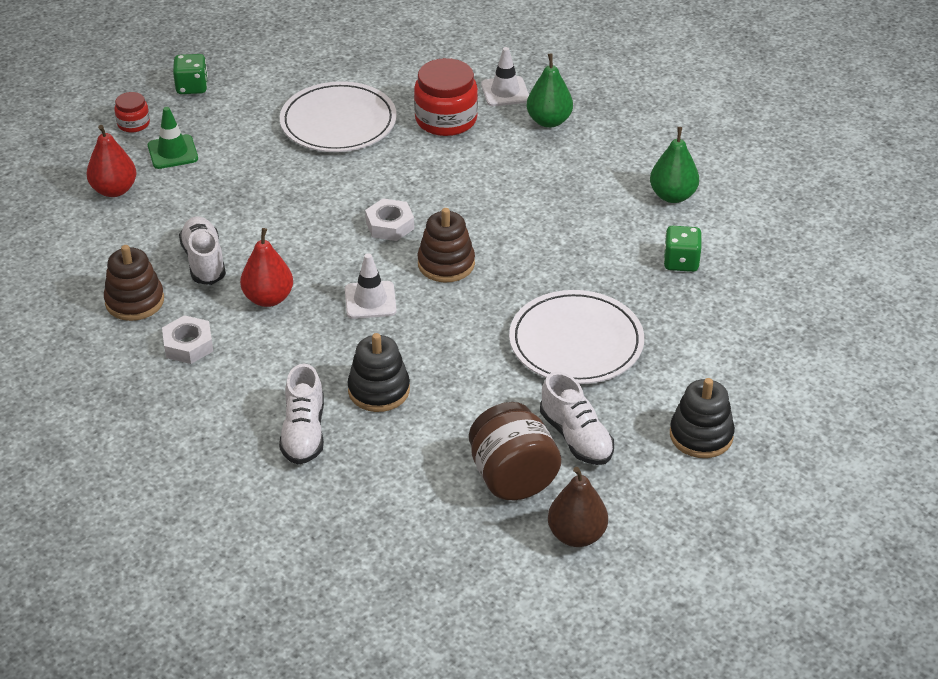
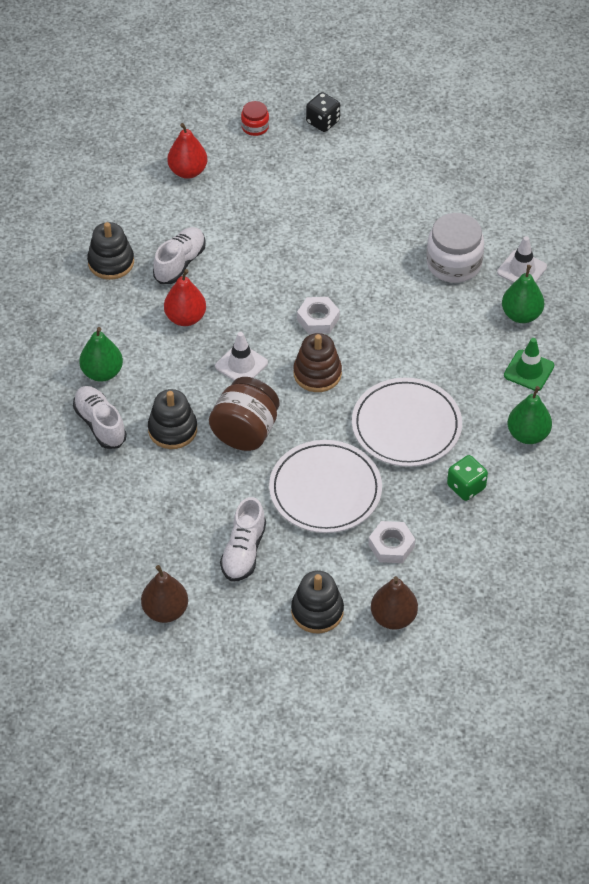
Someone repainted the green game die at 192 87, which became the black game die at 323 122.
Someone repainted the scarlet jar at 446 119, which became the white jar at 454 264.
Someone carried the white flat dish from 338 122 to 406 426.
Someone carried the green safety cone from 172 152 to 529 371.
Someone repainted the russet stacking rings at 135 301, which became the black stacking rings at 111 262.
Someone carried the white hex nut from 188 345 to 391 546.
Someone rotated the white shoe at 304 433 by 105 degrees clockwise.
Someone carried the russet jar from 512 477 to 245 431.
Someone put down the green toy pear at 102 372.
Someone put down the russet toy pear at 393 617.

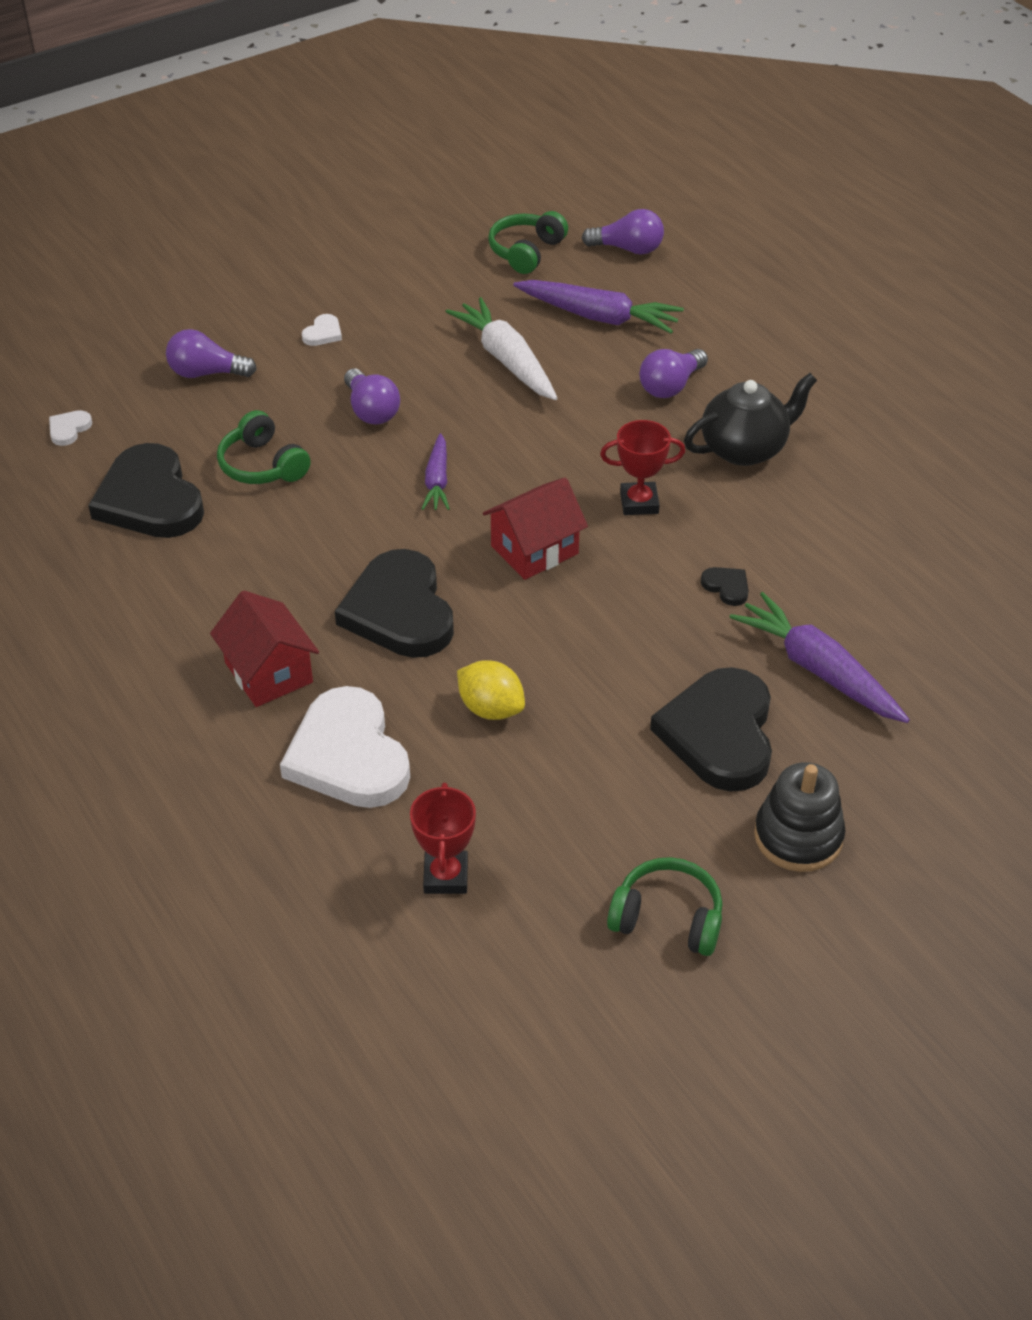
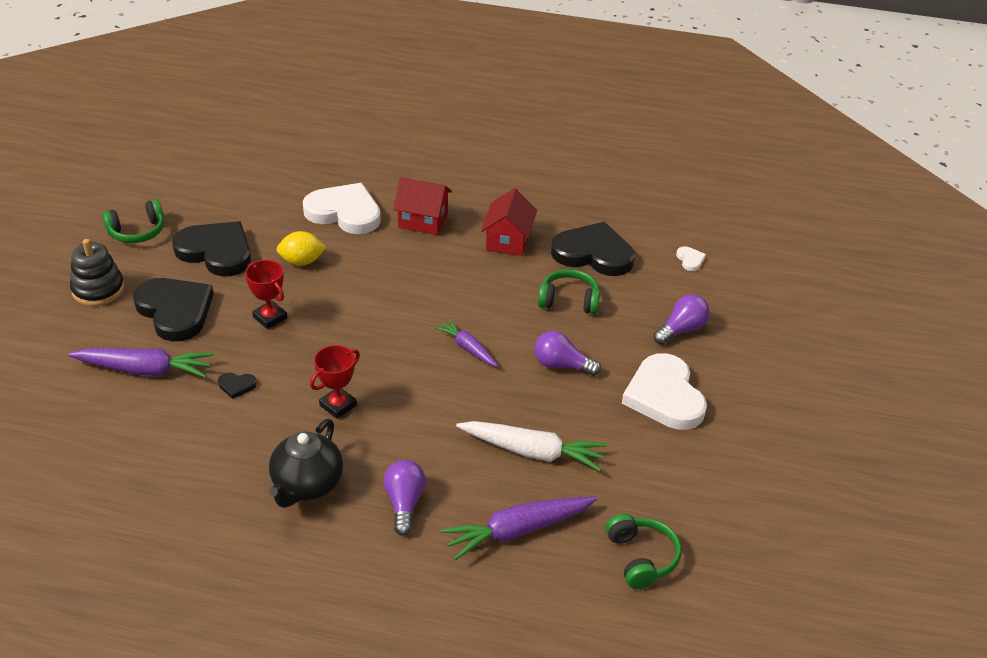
Someone took away the violet light bulb at 628 249.
Someone scaled the white love heart at 323 333 by 2.50.
Someone carried the scarlet house from 534 550 to 508 241.
Someone carried the black love heart from 399 611 to 216 252.
Someone carried the scarlet trophy from 446 876 to 270 318.

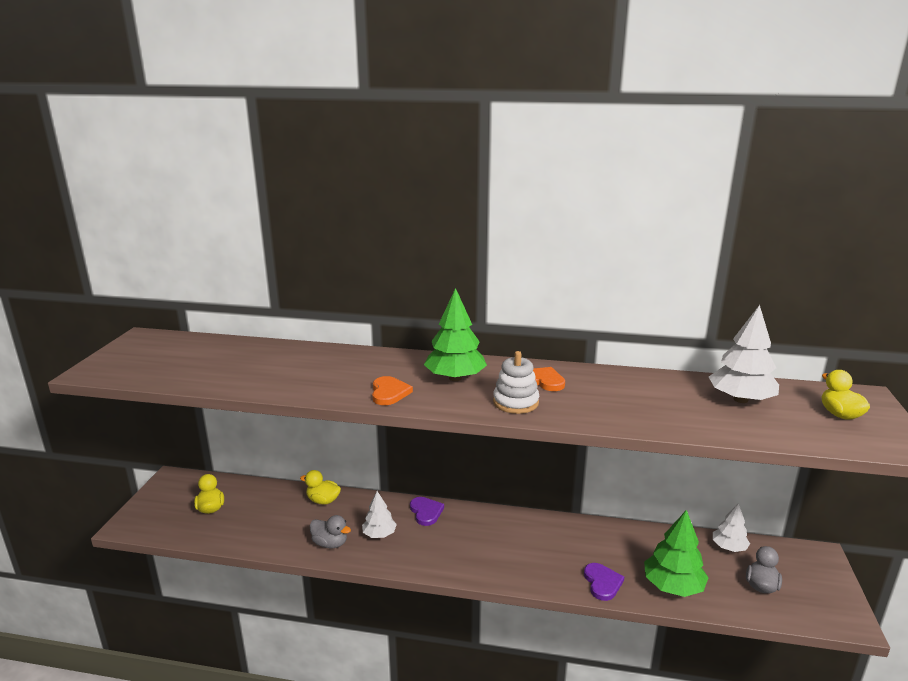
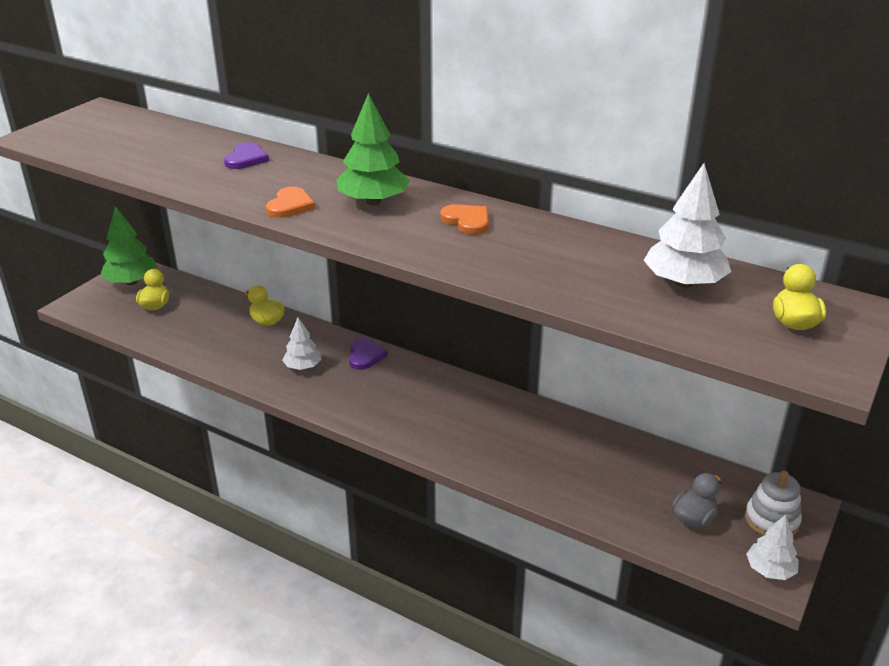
Someone carried the white stacking rings from 515 402 to 771 520.
Someone carried the white tree from 729 547 to 770 570.
Someone carried the green tree from 673 586 to 131 282.
Someone took away the gray duck at 330 543.
Someone carried the violet love heart from 602 583 to 246 159.

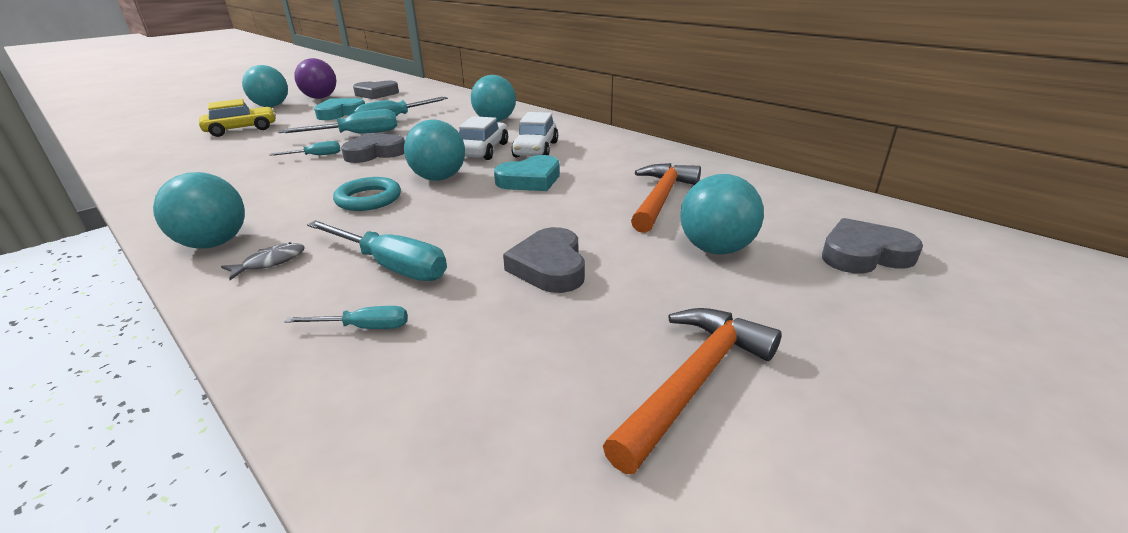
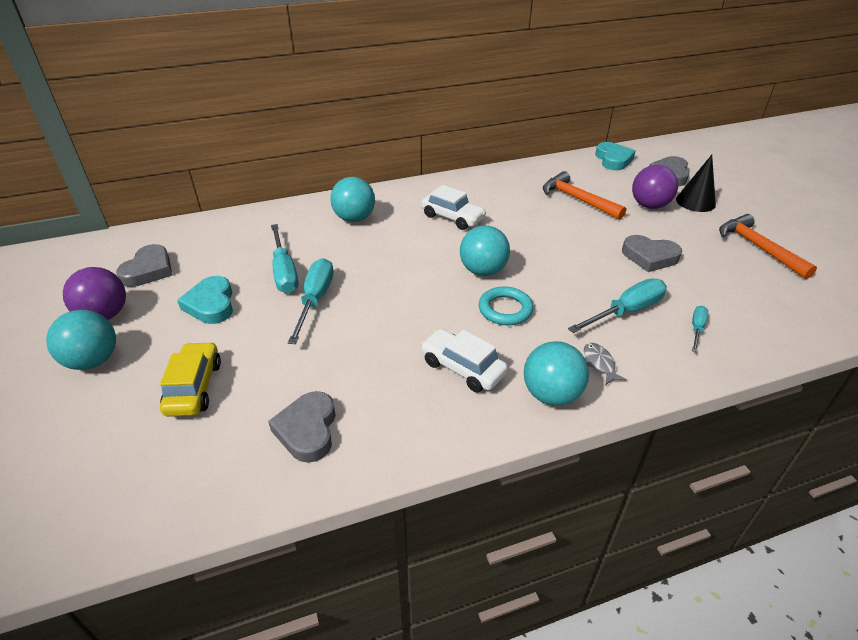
Someone carried the white toy car from 483 150 to 462 368.
Someone carried the gray love heart from 375 153 to 307 430.
Someone took away the teal flat screwdriver at 316 156.
Someone carried the teal love heart from 530 180 to 613 160.
Someone repainted the teal sphere at 715 249, which became the violet sphere at 649 205.
Someone put down the black cone shape at 695 202.

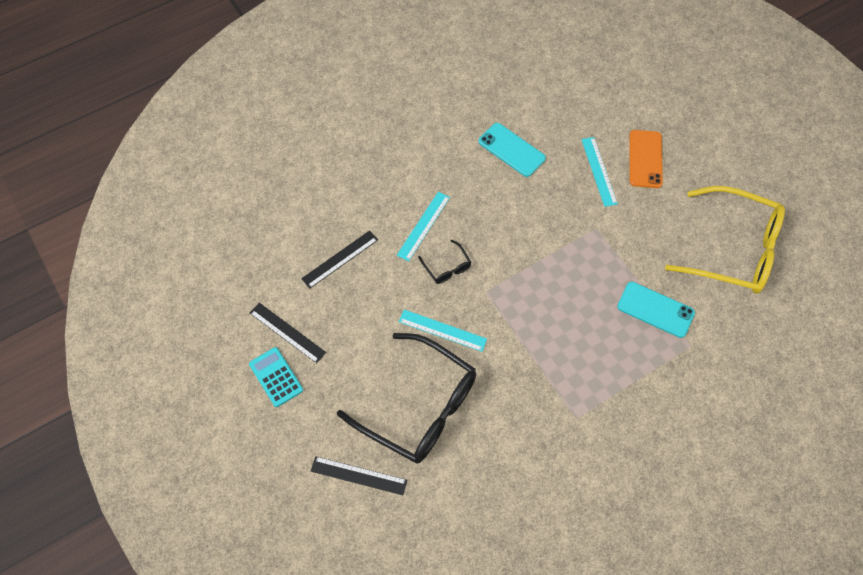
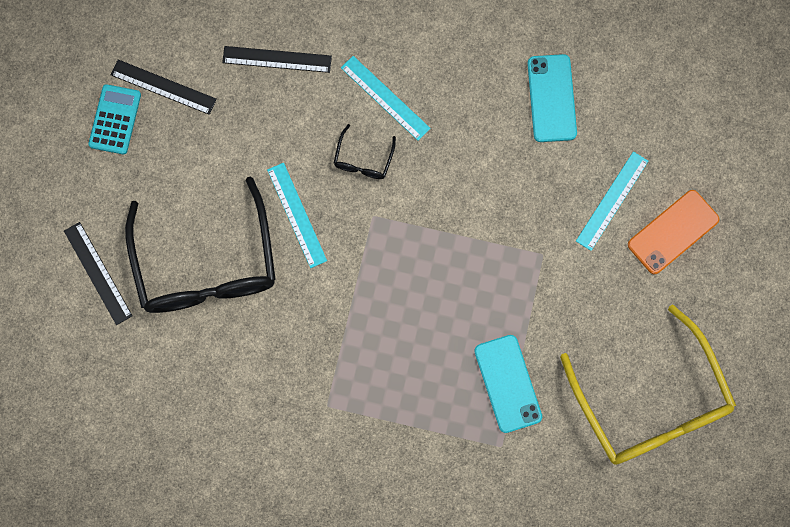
Someone rotated the teal ruler at 423 226 by 60 degrees clockwise.
Someone rotated the black ruler at 287 332 by 60 degrees counterclockwise.

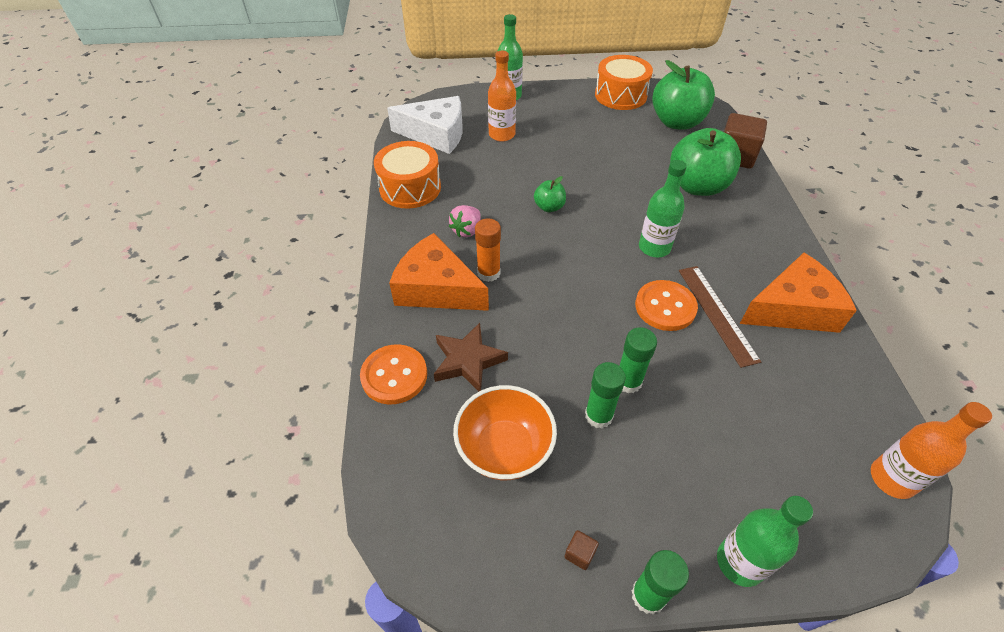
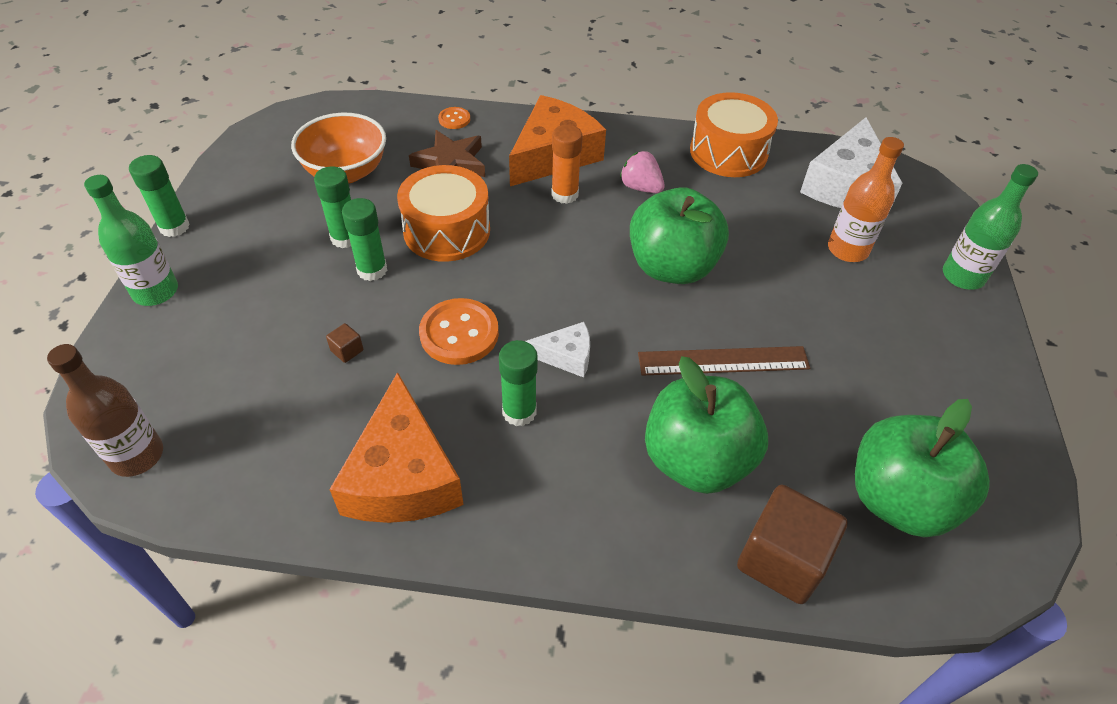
Someone carried the orange drum from 620 95 to 447 231.
Someone swapped the green bottle at 654 247 for the white cheese wedge at 566 356.
Someone scaled the green apple fruit at 549 207 by 2.11.
Someone carried the russet ruler from 717 314 to 723 361.
Someone scaled the orange button at 394 375 by 0.52.
Someone repainted the orange bottle at 892 479, which became the russet bottle at 137 455.
Someone carried the russet solid cube from 580 554 to 347 350.
Someone put down the green stick of glue at 519 412.

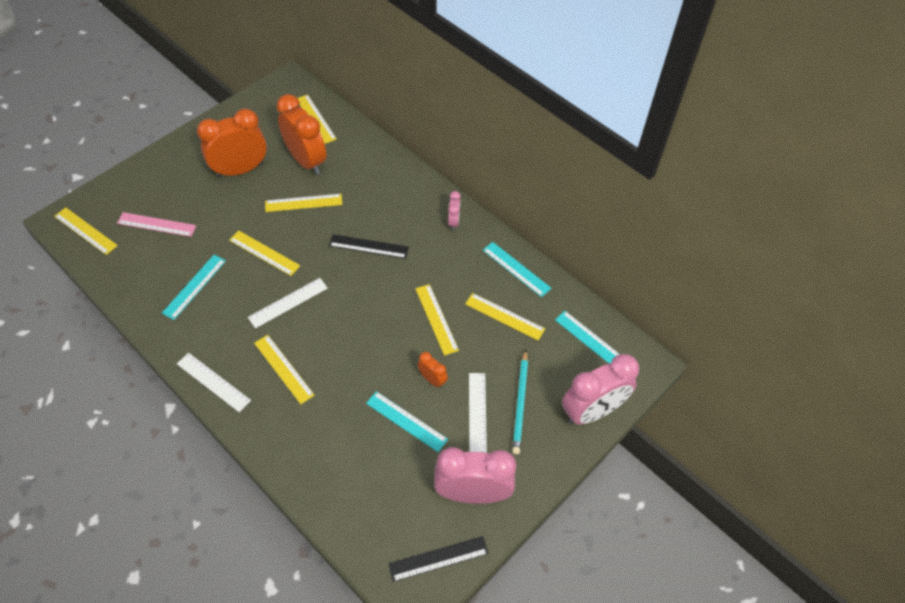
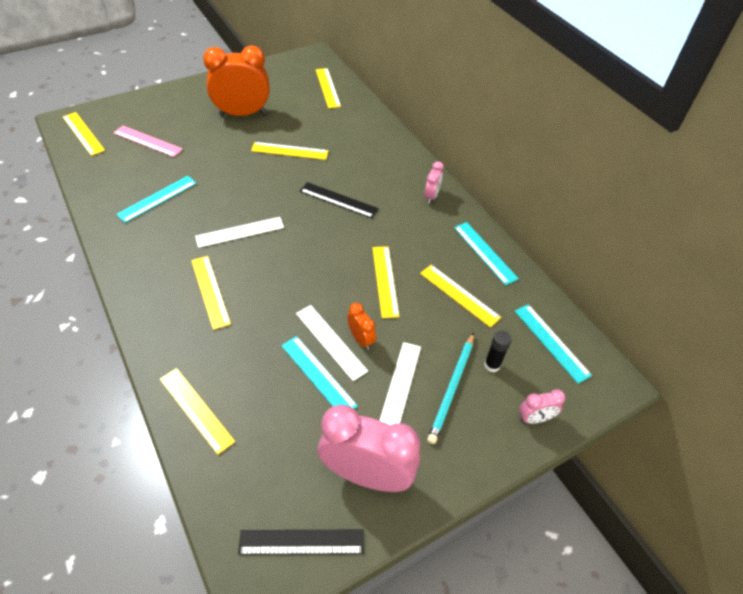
Someone took away the orange bedside clock at 306 161.
Someone carried the yellow ruler from 264 253 to 196 409.
Someone carried the white ruler from 213 382 to 331 341.
Someone scaled the rose-pink bedside clock at 592 411 by 0.46.
Someone put down the black stick of glue at 492 365.

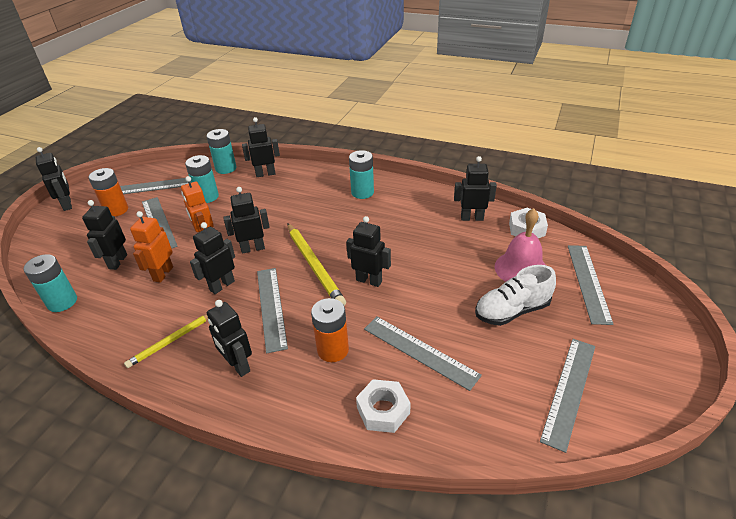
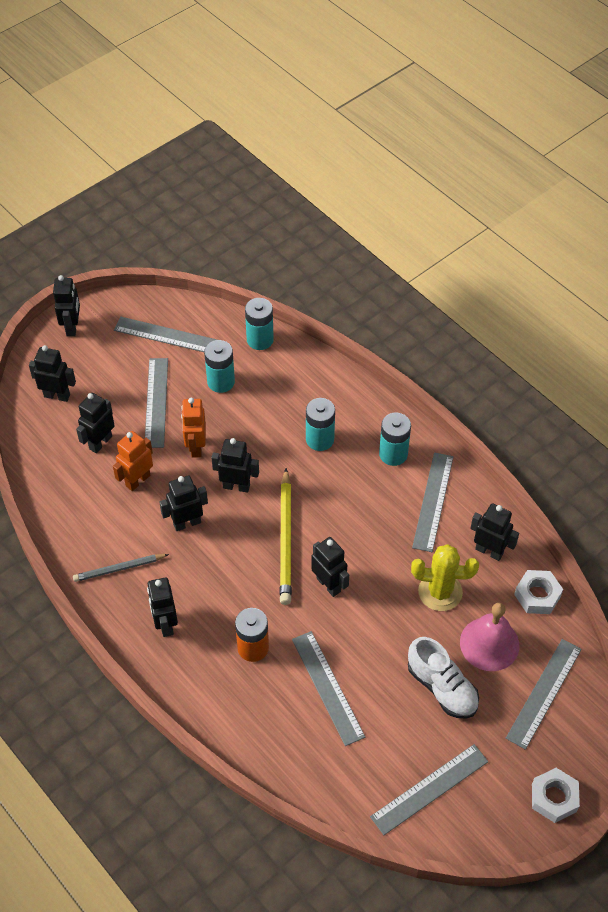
Someone carried the black robot figure from 265 174 to 57 395.
Someone took away the orange power cell at 116 210.
Someone carried the teal power cell from 62 302 to 320 439.
Someone rotated the white shoe at 512 311 by 135 degrees counterclockwise.
Someone carried the gray ruler from 271 307 to 433 501.
Someone repainted the yellow pencil at 171 341, which became the gray pencil at 119 569.
Someone carried the white hex nut from 383 410 to 554 798.
Someone put down the yellow saguaro cactus at 440 592.

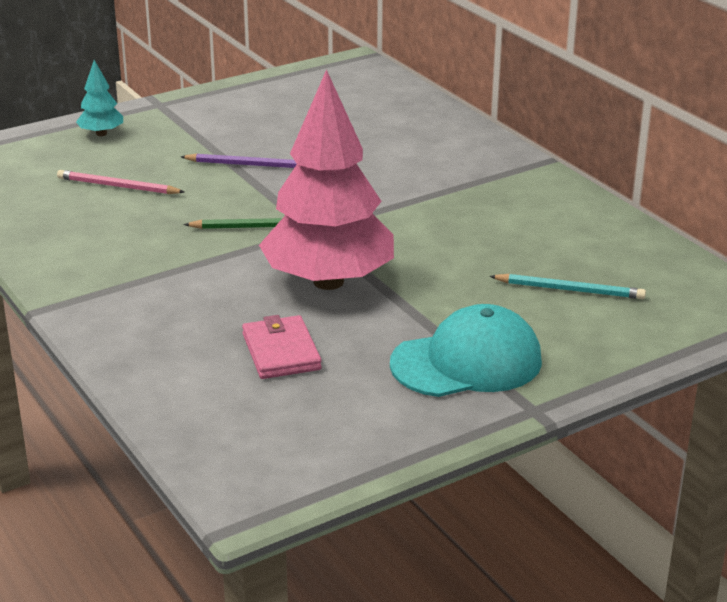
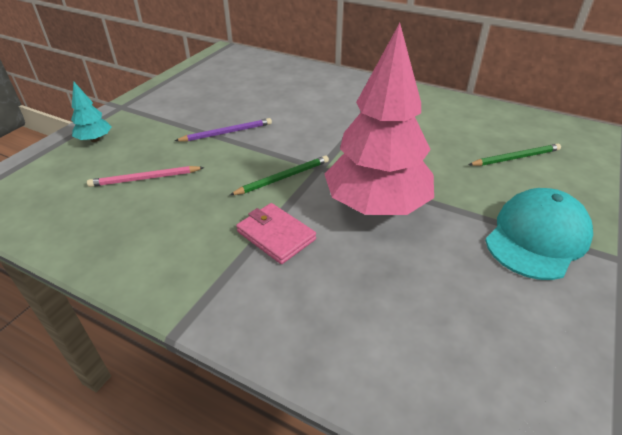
Someone repainted the teal pencil at 570 290, which became the green pencil at 515 158.
Someone carried the rose-pink wallet from 281 352 to 276 235.

